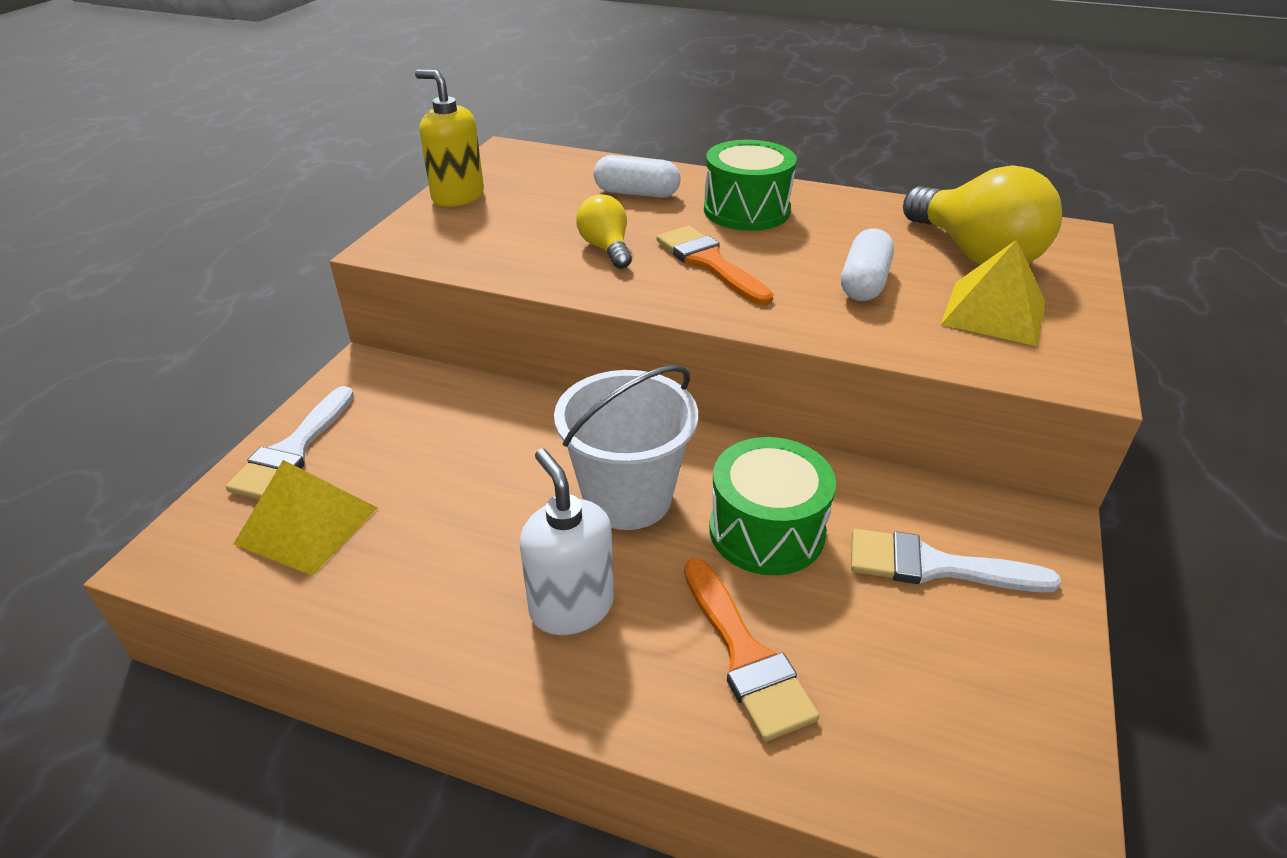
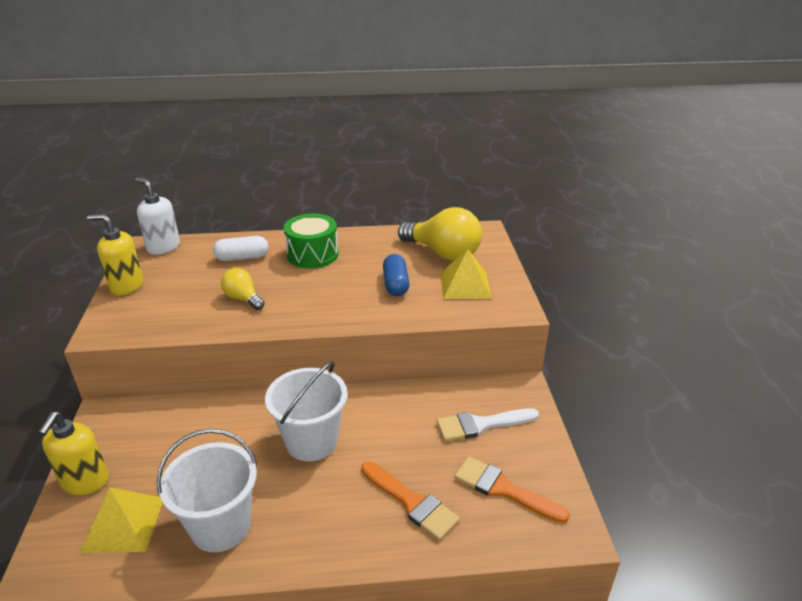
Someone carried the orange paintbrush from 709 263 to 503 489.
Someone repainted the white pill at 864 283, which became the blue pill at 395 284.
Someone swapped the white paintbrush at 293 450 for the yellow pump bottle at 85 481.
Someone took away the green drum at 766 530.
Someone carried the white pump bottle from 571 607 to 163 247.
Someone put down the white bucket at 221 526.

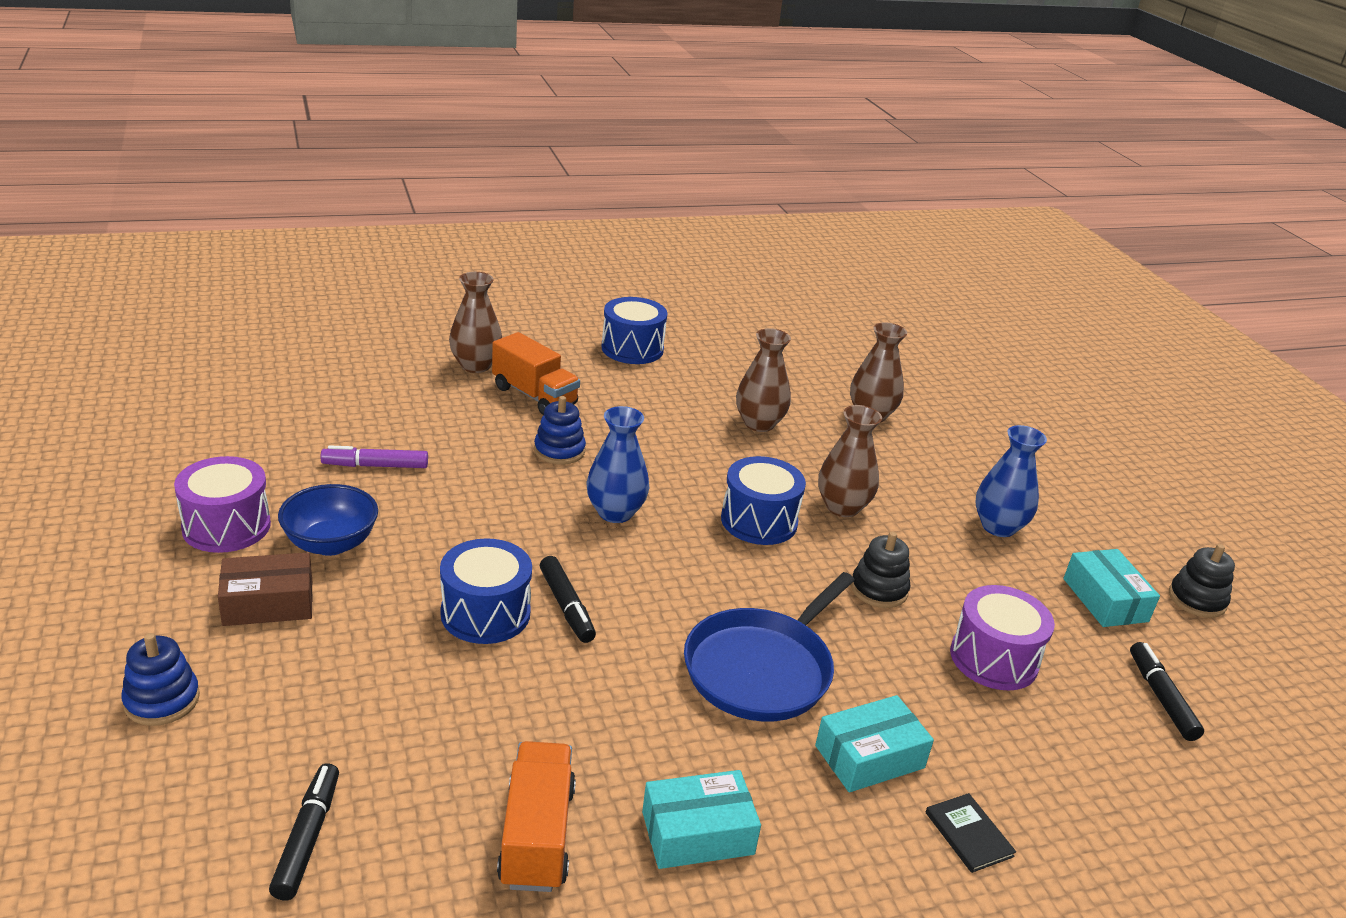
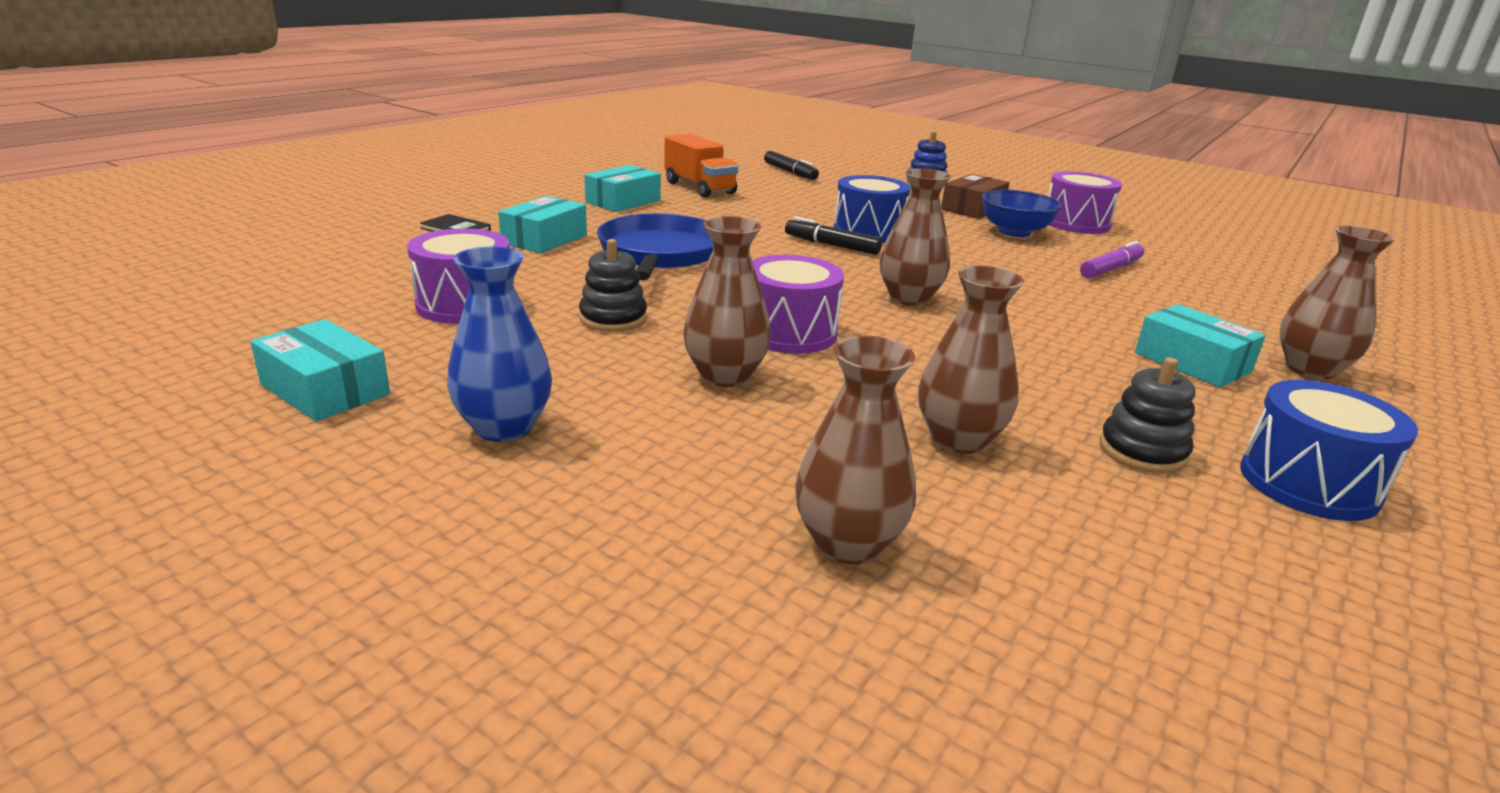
Someone swapped the orange lorry at 534 396 for the teal package at 1192 362.
Someone took away the blue stacking rings at 559 451.
Someone repainted the blue tall vase at 615 512, which became the russet tall vase at 909 298.
Someone repainted the blue drum at 759 521, which became the violet drum at 789 333.
Someone carried the black stacking rings from 1197 600 to 1142 451.
Someone took away the black marker at 1161 697.

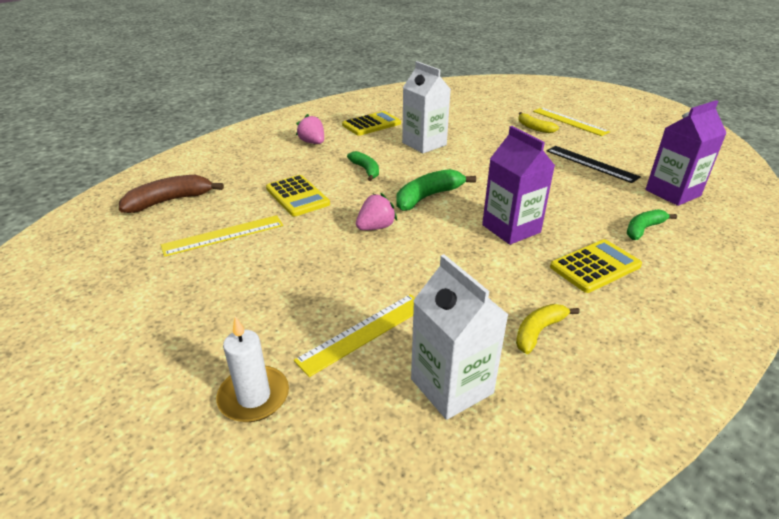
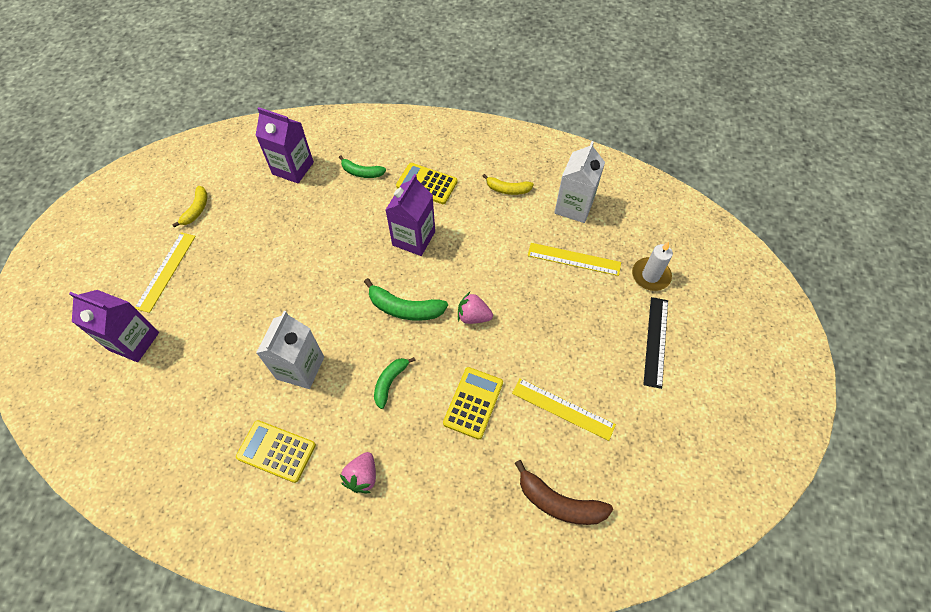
Someone carried the yellow banana fruit from 534 128 to 196 210.
Someone carried the black ruler from 591 164 to 656 341.
Someone put down the violet juice carton at 134 341.

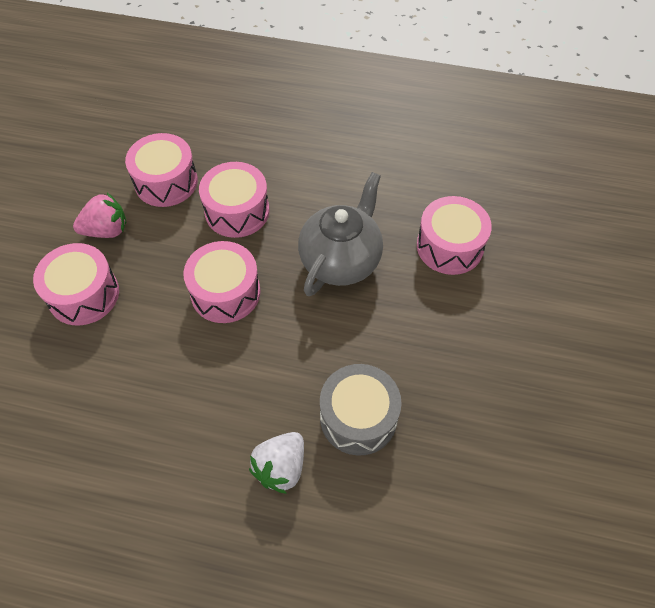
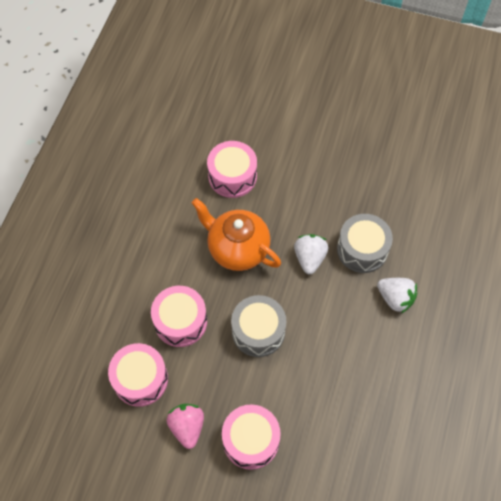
Someone repainted the gray teapot at 341 260, which became the orange teapot at 237 249.
Someone repainted the rose-pink drum at 225 292, which became the gray drum at 258 331.
Someone put down the white berry at 309 258.

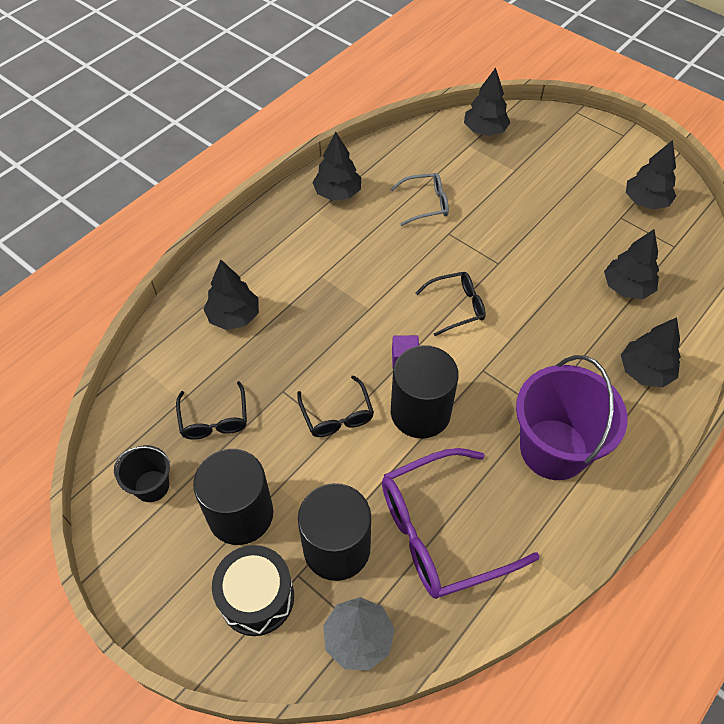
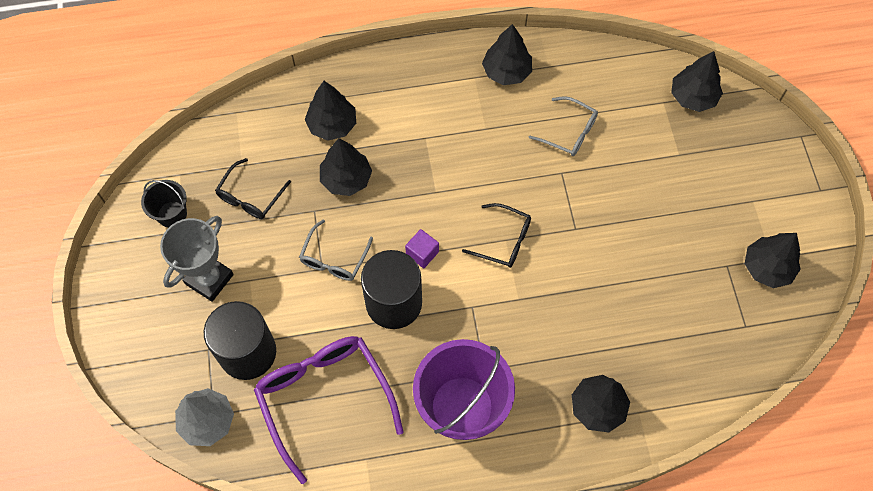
Someone carried the black tree from 627 287 to 346 179.
Someone repainted the black eyeglasses at 337 415, which became the gray eyeglasses at 334 258.
Someone rotated the violet eyeglasses at 441 532 by 45 degrees clockwise.
Someone swapped the black cylinder at 240 514 for the gray trophy at 209 279.
Someone took away the black drum at 256 597.

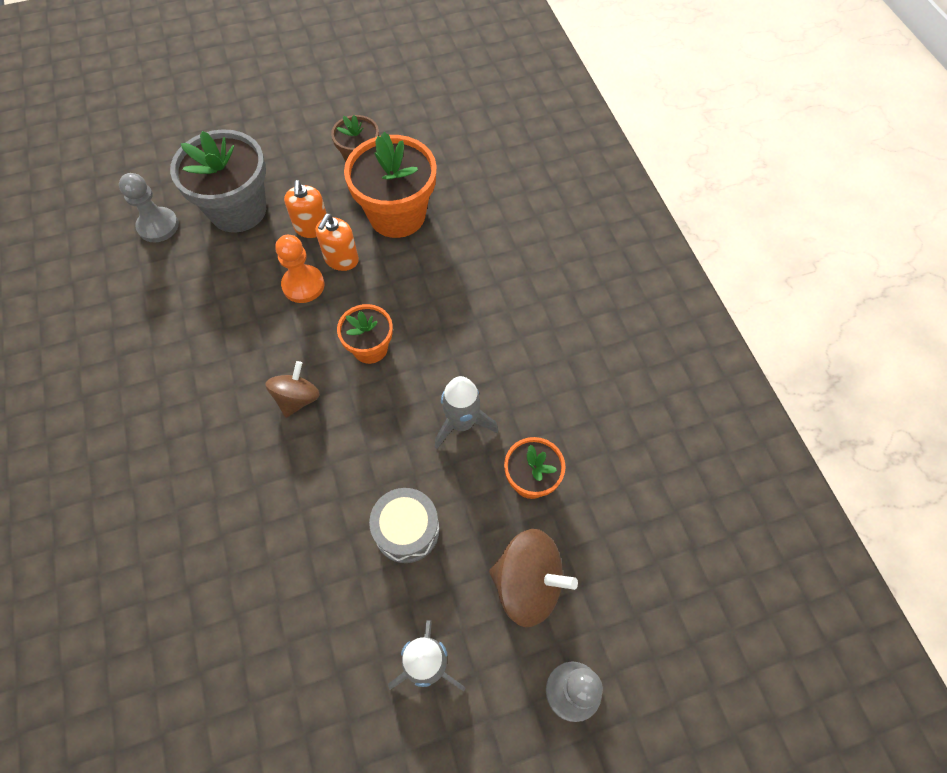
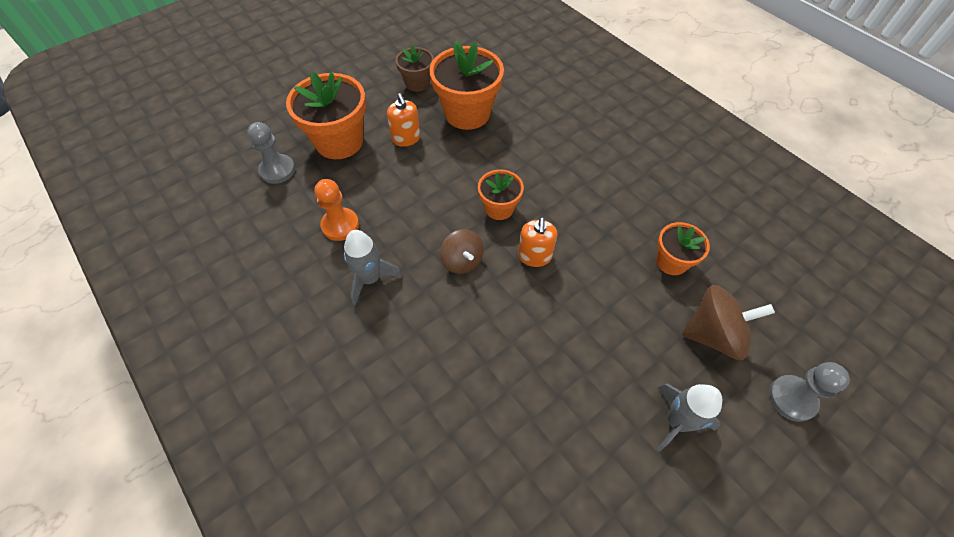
Someone repainted the gray potted plant at 238 210, which became the orange potted plant at 339 142.
Someone carried the orange pump bottle from 341 259 to 534 256.
Someone carried the orange pawn from 303 285 to 340 225.
Someone rotated the russet toy top at 297 398 by 150 degrees clockwise.
Someone carried the gray spaceship from 462 423 to 370 279.
Someone took away the gray drum at 406 530.

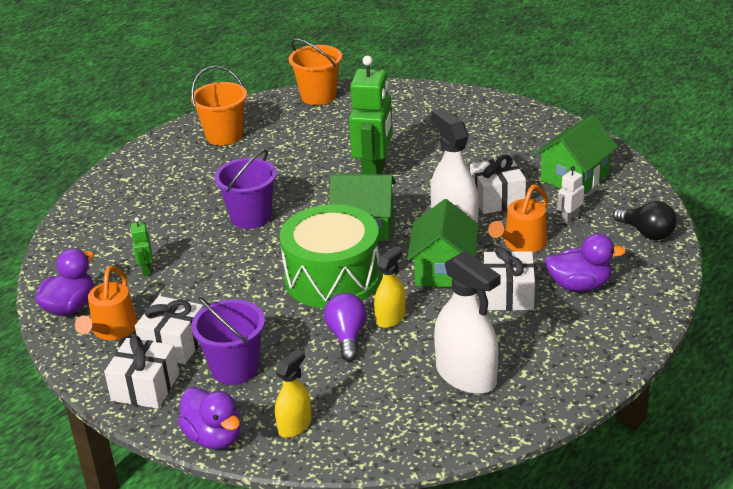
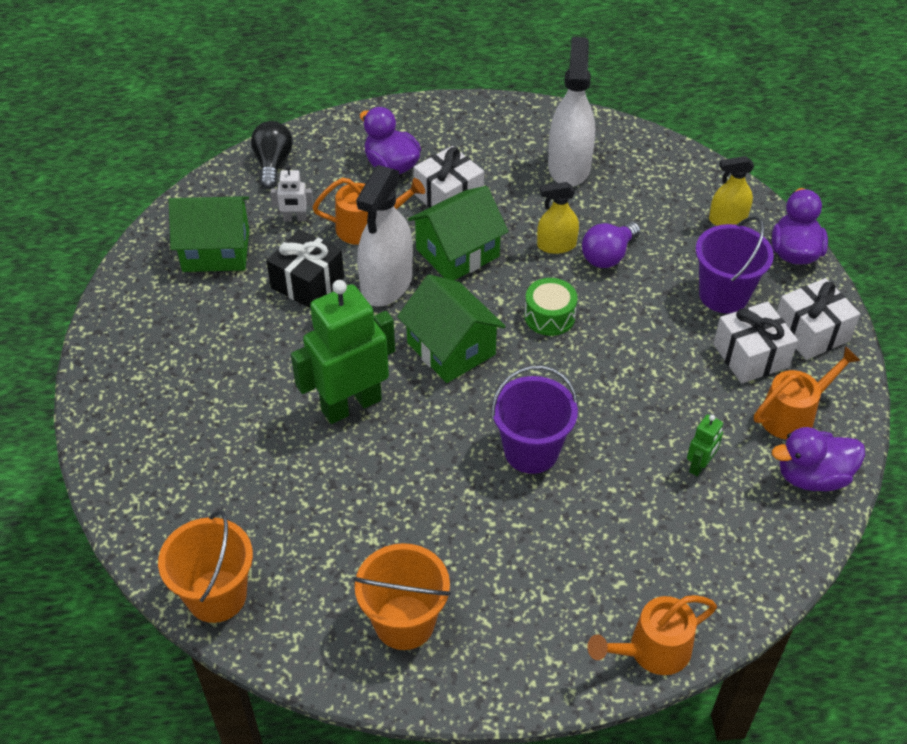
Someone repainted the white present at 497 199, which became the black present at 307 283.
Someone scaled the green drum at 332 278 by 0.46.
Someone put down the orange sprinkling can at 651 651.

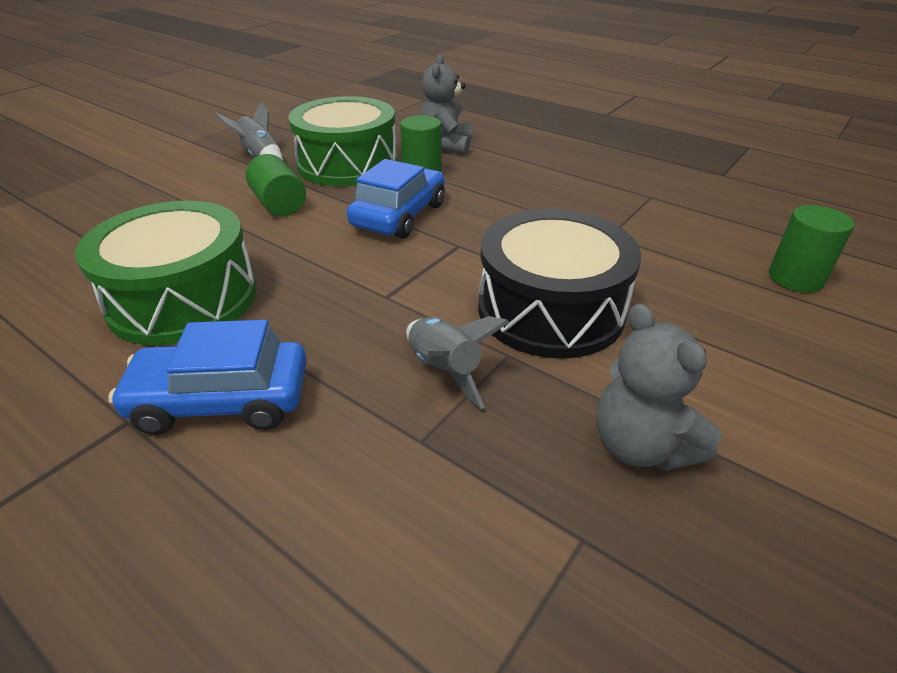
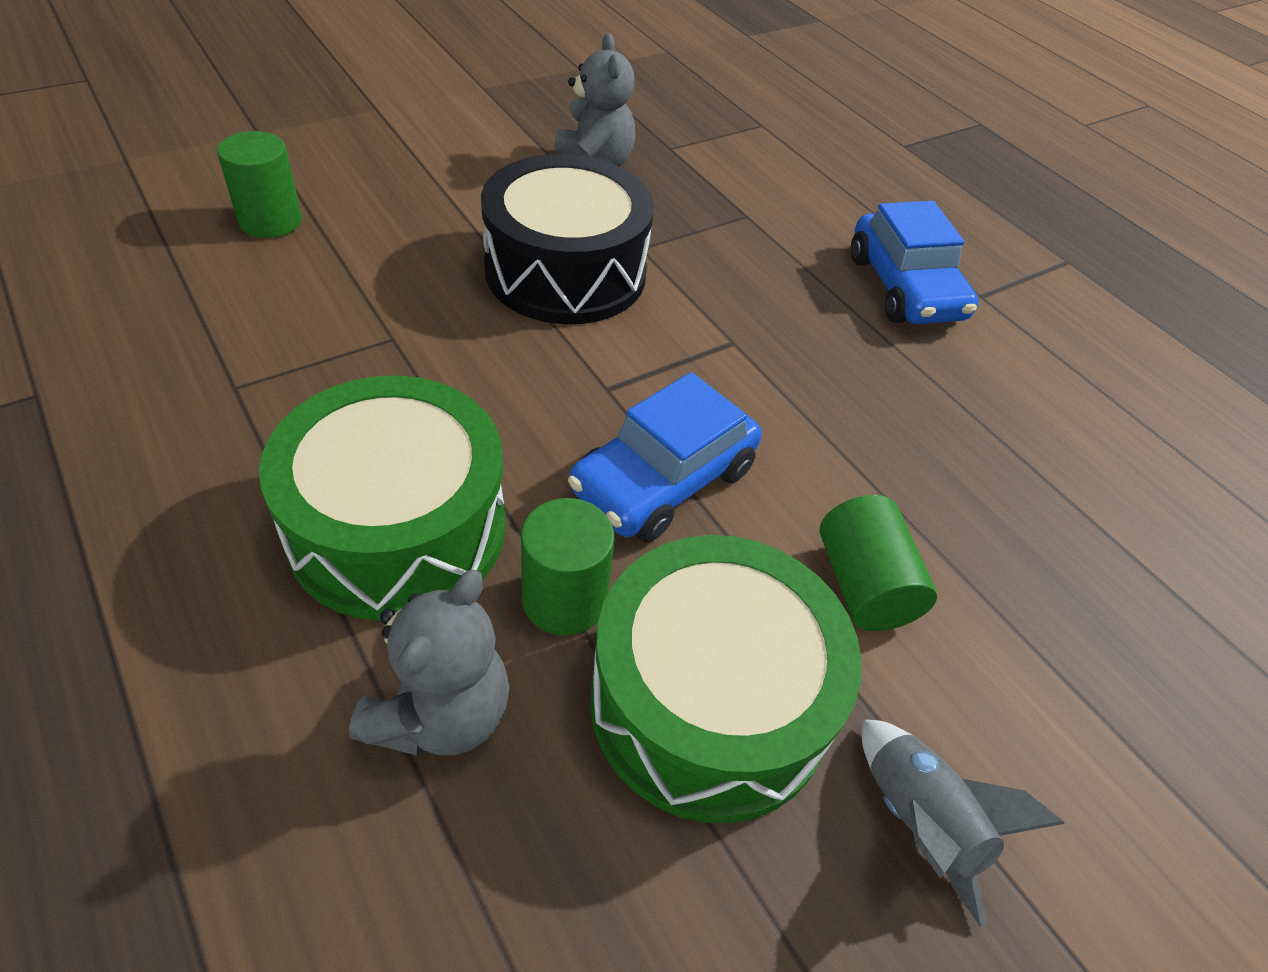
Someone carried the green drum from 183 299 to 397 528.
Someone took away the gray spaceship at 444 370.
Someone rotated the blue toy car at 221 400 by 60 degrees clockwise.

